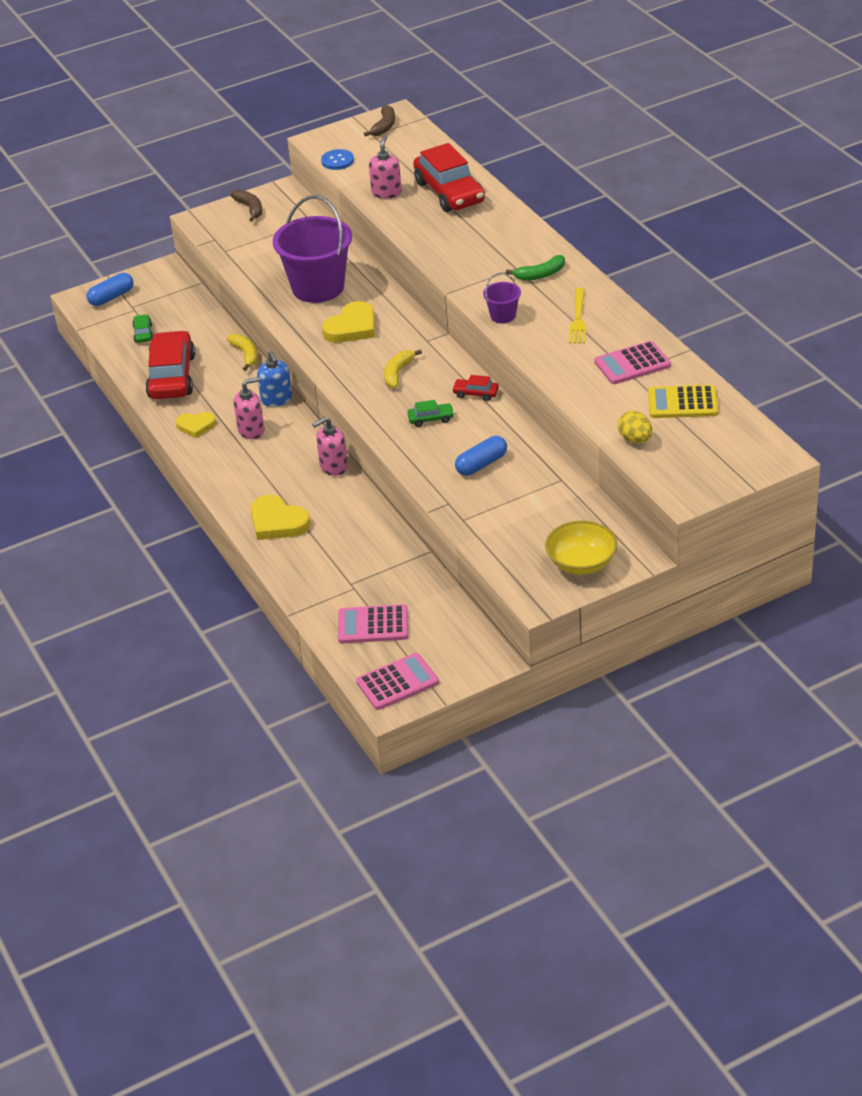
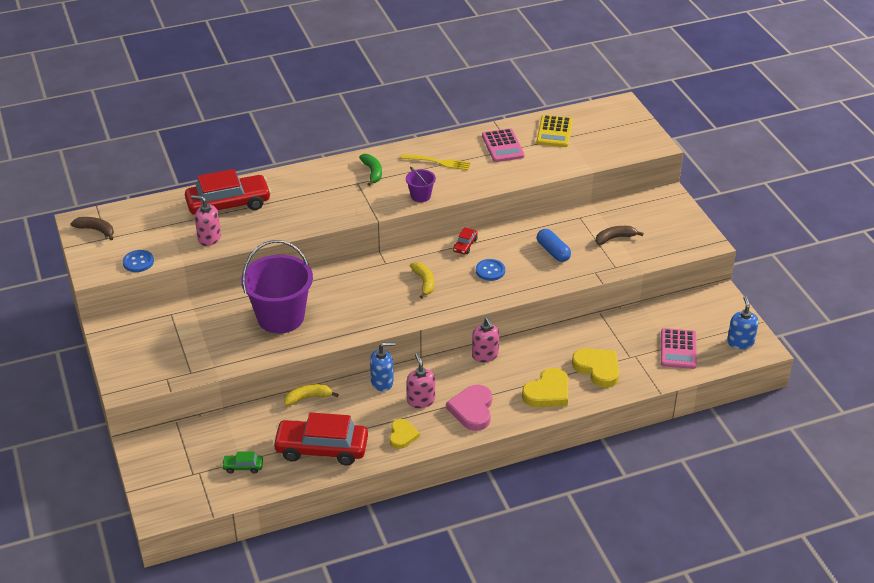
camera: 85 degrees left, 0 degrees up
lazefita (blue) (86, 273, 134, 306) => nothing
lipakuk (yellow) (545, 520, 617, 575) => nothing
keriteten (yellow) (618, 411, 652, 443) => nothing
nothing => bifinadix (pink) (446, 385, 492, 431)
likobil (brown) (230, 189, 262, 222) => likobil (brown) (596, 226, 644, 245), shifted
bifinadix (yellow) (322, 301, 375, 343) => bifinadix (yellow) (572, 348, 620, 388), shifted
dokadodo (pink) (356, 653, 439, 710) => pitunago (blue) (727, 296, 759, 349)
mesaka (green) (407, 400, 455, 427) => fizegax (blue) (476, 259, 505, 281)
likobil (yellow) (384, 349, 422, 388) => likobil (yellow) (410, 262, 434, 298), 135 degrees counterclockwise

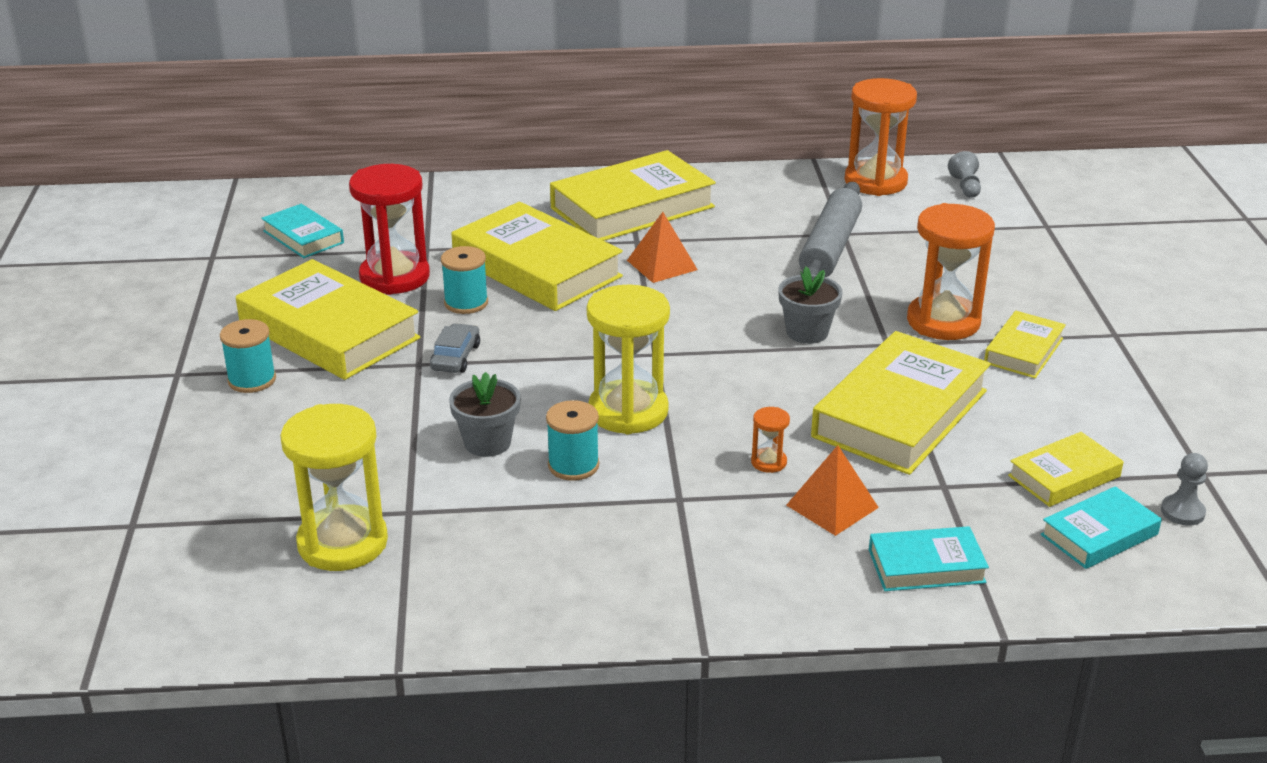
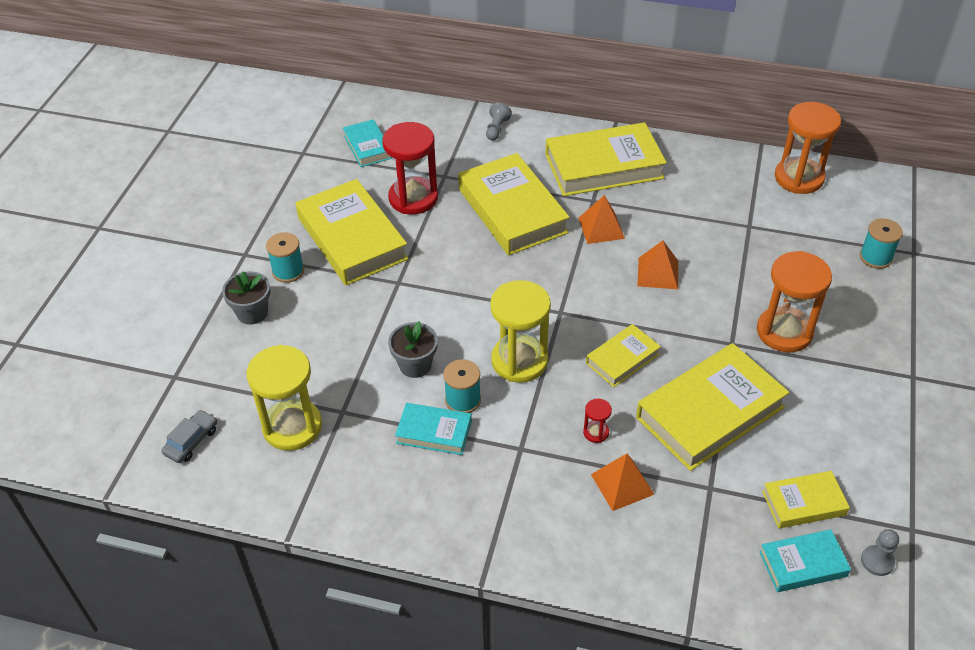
camera: 20 degrees right, 15 degrees up
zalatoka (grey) (799, 182, 862, 277) => nothing
nothing => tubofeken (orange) (637, 241, 678, 289)
mesaka (grey) (430, 323, 480, 373) => mesaka (grey) (161, 410, 217, 463), shifted
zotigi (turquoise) (441, 246, 488, 314) => zotigi (turquoise) (860, 219, 903, 269), shifted
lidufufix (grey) (778, 266, 843, 344) => lidufufix (grey) (222, 271, 271, 325), shifted
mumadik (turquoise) (869, 526, 989, 591) => mumadik (turquoise) (395, 403, 472, 455), shifted
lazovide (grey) (948, 151, 981, 198) => lazovide (grey) (486, 103, 512, 140), shifted
mumadik (yellow) (984, 311, 1066, 378) => mumadik (yellow) (586, 324, 661, 387), shifted
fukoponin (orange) (751, 407, 790, 473) => fukoponin (red) (583, 398, 612, 443)

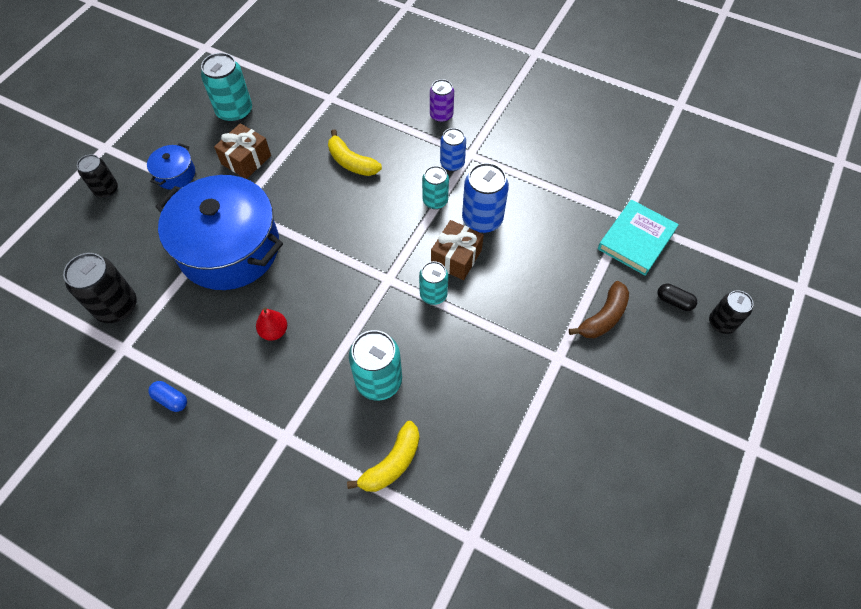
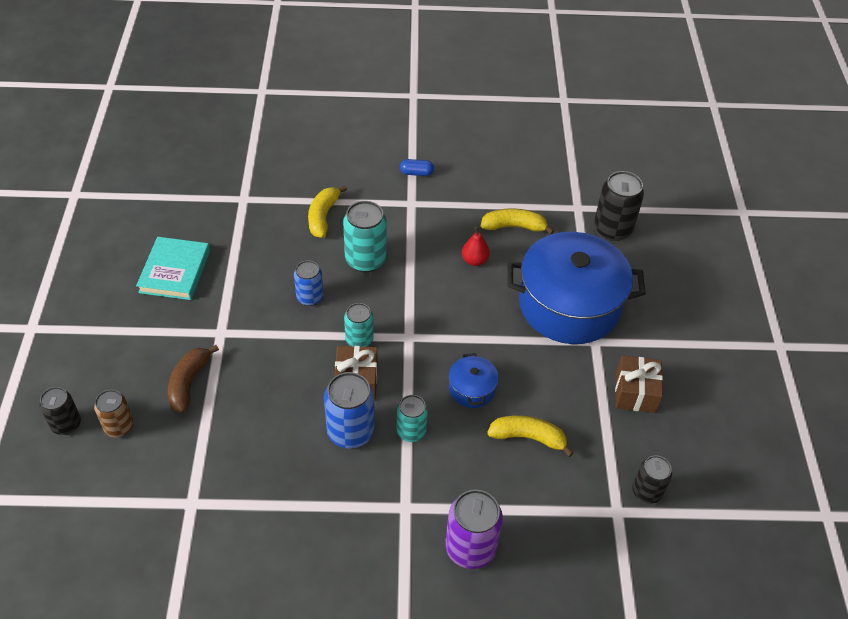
camera: 150 degrees right, 10 degrees down
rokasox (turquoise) (201, 53, 252, 123) => nothing
nothing => likobil (yellow) (481, 208, 555, 234)
rokasox (black) (77, 154, 118, 198) => rokasox (black) (632, 455, 672, 503), shifted
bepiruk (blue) (147, 143, 195, 190) => bepiruk (blue) (449, 353, 499, 408), shifted
lazefita (blue) (148, 381, 187, 412) => lazefita (blue) (400, 159, 434, 176), shifted
rokasox (blue) (440, 128, 466, 171) => rokasox (blue) (294, 260, 323, 306), shifted
mumadik (turquoise) (598, 200, 679, 276) => mumadik (turquoise) (136, 237, 210, 300), shifted
lazefita (black) (658, 284, 697, 311) => rokasox (brown) (94, 390, 134, 437)
rokasox (purple) (430, 79, 454, 123) => rokasox (purple) (445, 490, 503, 569), x1.58

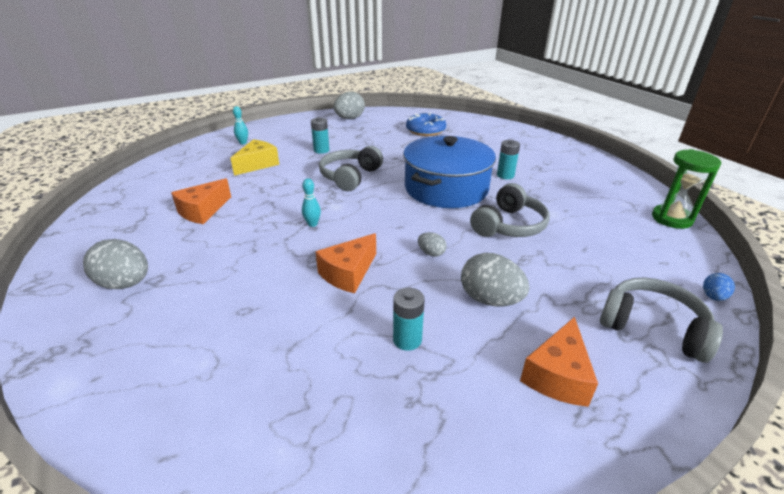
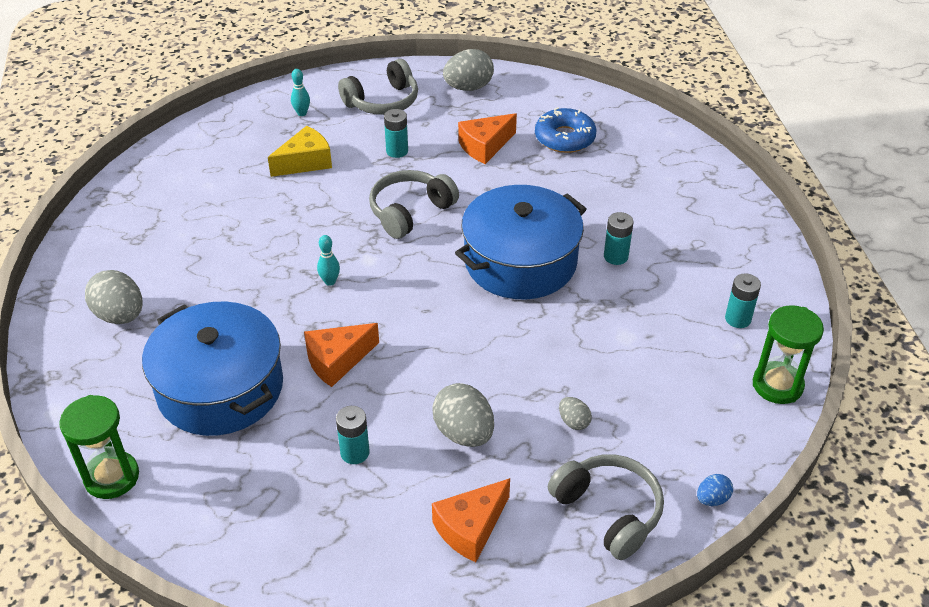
camera: 20 degrees right, 10 degrees up
nothing => fukoponin (green) (59, 395, 139, 499)
nothing => bepiruk (blue) (142, 302, 283, 436)
nothing => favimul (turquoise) (725, 273, 761, 328)
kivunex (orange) (171, 178, 231, 224) => kivunex (orange) (458, 113, 517, 164), shifted
keriteten (grey) (418, 232, 447, 257) => keriteten (grey) (559, 397, 592, 430), shifted
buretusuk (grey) (470, 183, 550, 237) => buretusuk (grey) (338, 59, 418, 115), shifted

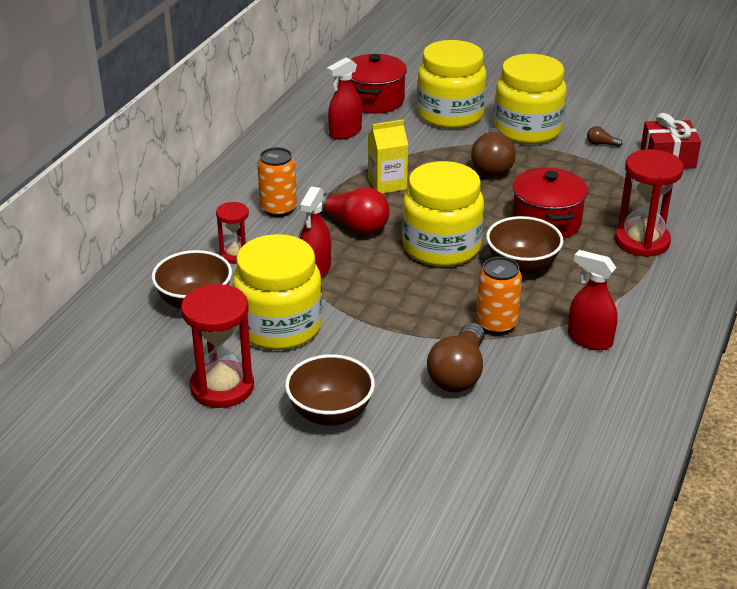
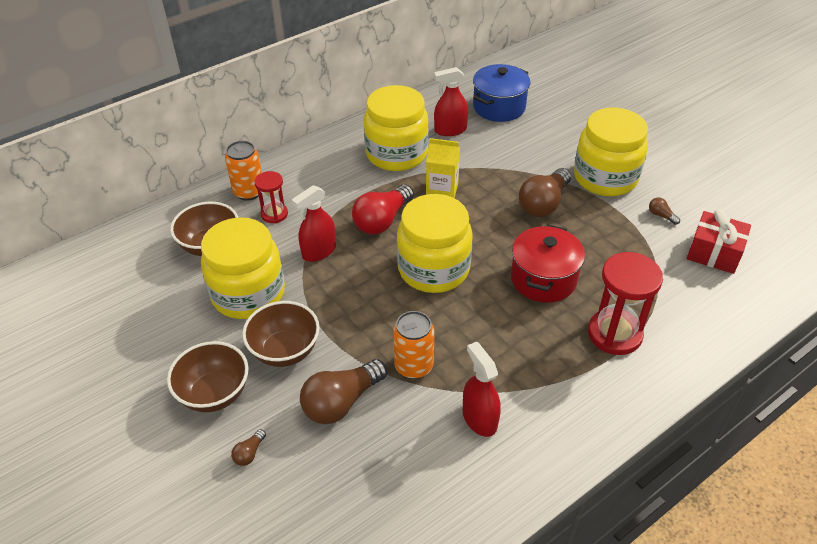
camera: 30 degrees right, 10 degrees up
fukoponin (red) (181, 284, 254, 408) => nothing
nothing => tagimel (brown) (231, 429, 266, 466)
rokasox (orange) (257, 147, 297, 217) => rokasox (orange) (225, 141, 262, 201), shifted
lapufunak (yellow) (417, 40, 487, 129) => lapufunak (yellow) (364, 85, 429, 171), shifted
lipakuk (brown) (486, 216, 563, 275) => lipakuk (brown) (242, 301, 320, 367), shifted
bepiruk (red) (351, 54, 407, 114) => bepiruk (blue) (473, 64, 530, 122)
tagimel (red) (320, 187, 390, 235) => tagimel (red) (352, 184, 414, 235), 60 degrees clockwise

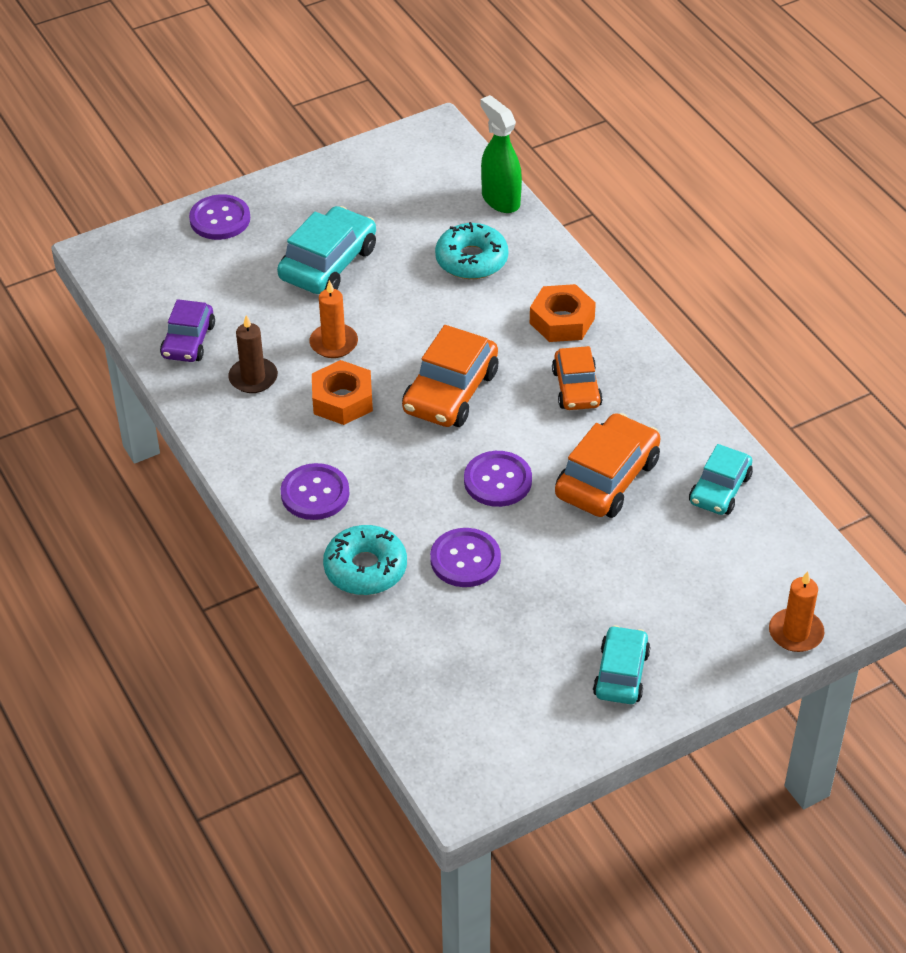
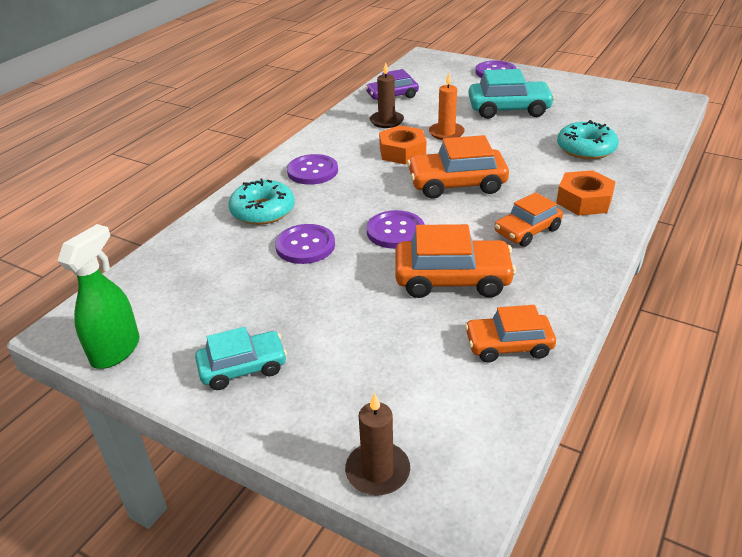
camera: 60 degrees right, 10 degrees down
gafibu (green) (480, 95, 522, 213) => gafibu (green) (58, 224, 140, 369), shifted
mesaka (turquoise) (689, 444, 753, 515) => mesaka (orange) (465, 305, 556, 363)
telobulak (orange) (769, 571, 824, 652) => telobulak (brown) (345, 393, 410, 495)

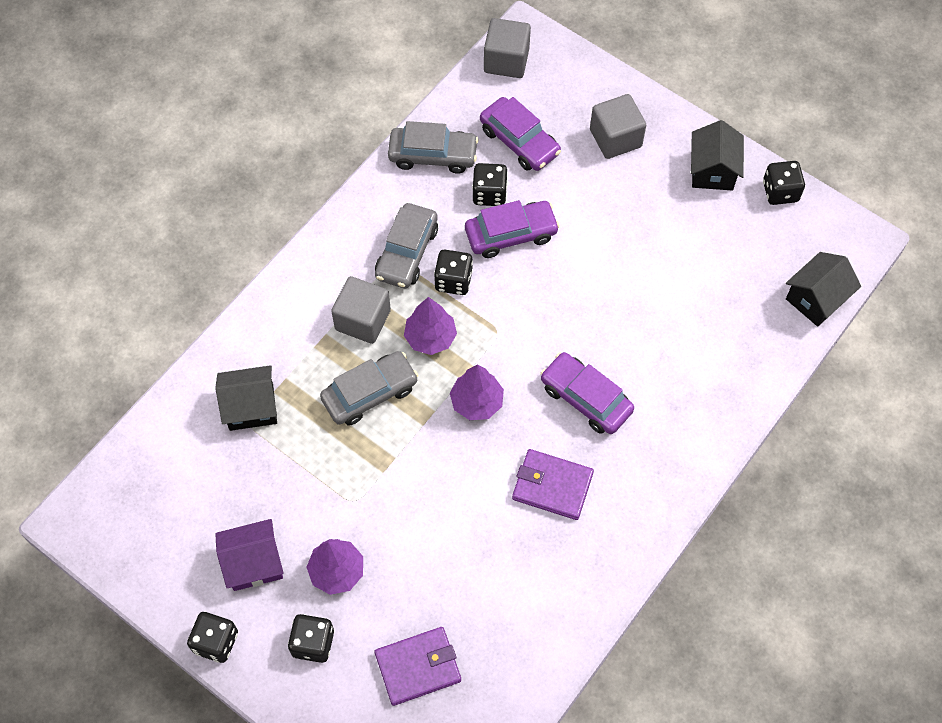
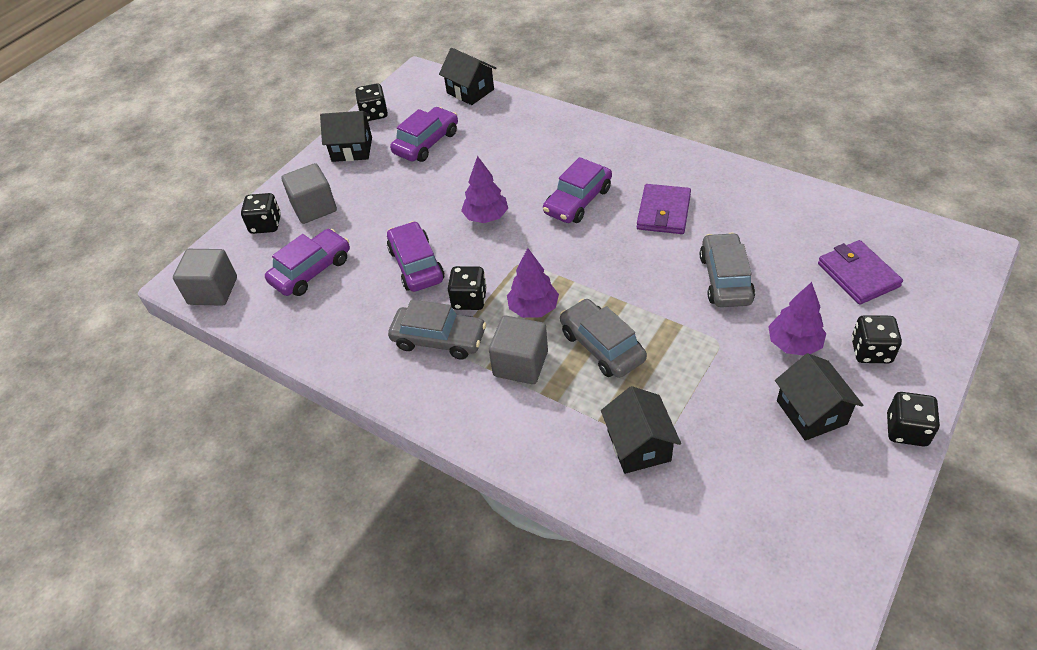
camera: 90 degrees left, 15 degrees down
nothing => mesaka (purple) (390, 107, 458, 162)
mesaka (grey) (388, 121, 479, 174) => mesaka (grey) (700, 233, 755, 307), shifted
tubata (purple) (450, 365, 504, 420) => tubata (purple) (461, 156, 508, 223), shifted
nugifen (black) (472, 163, 508, 206) => nugifen (black) (241, 193, 281, 234), shifted
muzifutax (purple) (215, 519, 284, 591) => muzifutax (black) (775, 353, 863, 441)

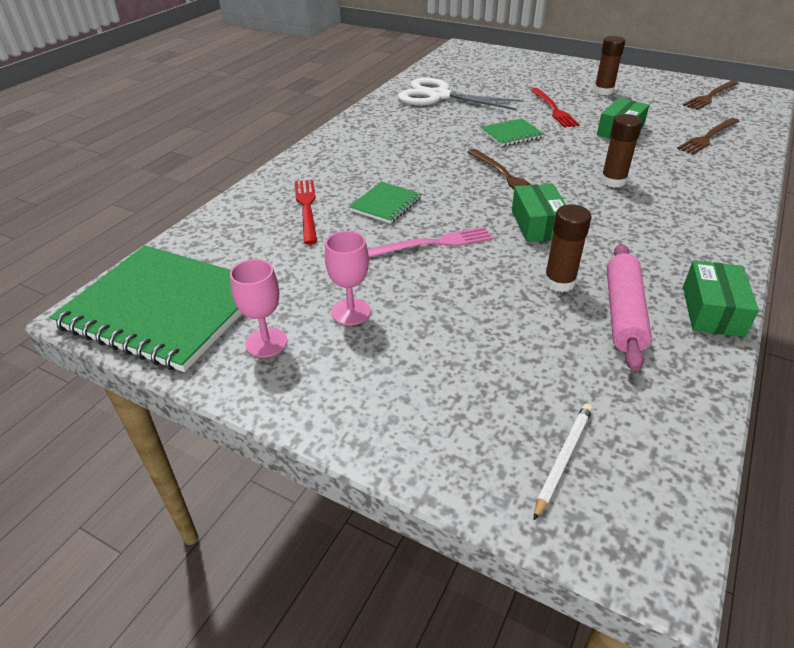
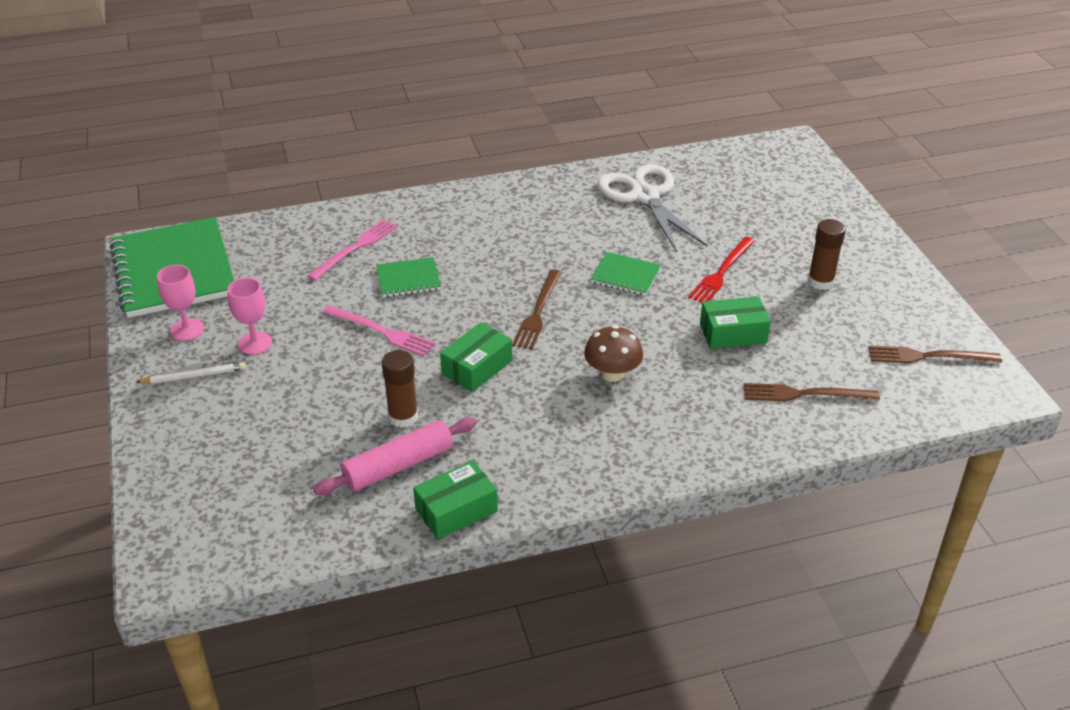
camera: 45 degrees right, 0 degrees up
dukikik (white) (534, 403, 593, 520) => dukikik (white) (136, 362, 246, 384), shifted
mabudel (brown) (600, 114, 643, 188) => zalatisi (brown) (584, 325, 643, 382)
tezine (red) (295, 180, 317, 244) => tezine (pink) (307, 219, 397, 281)

